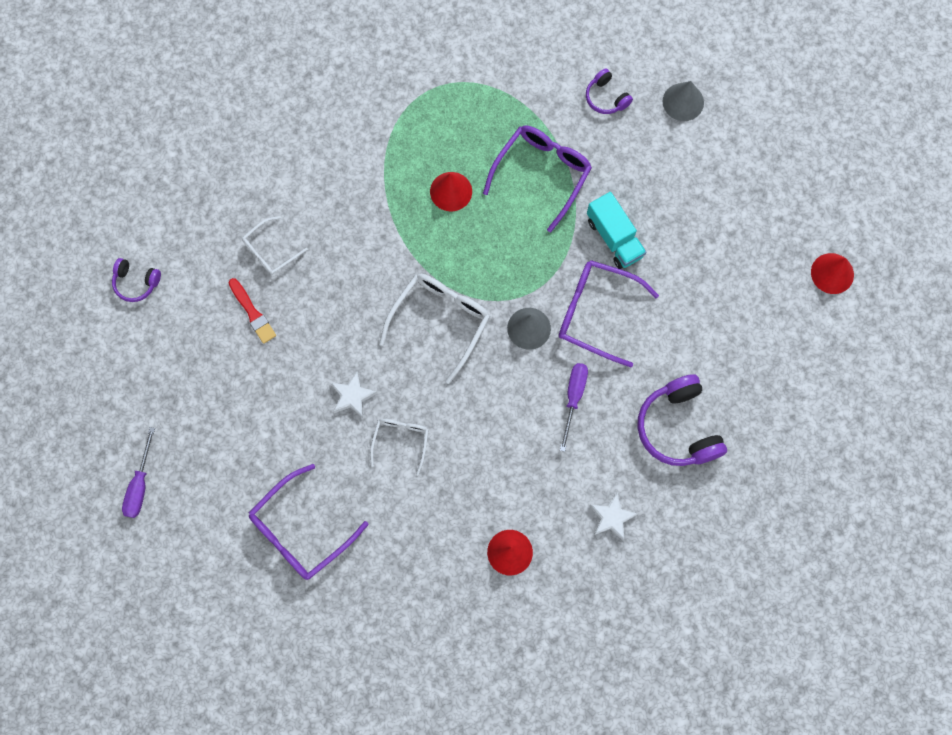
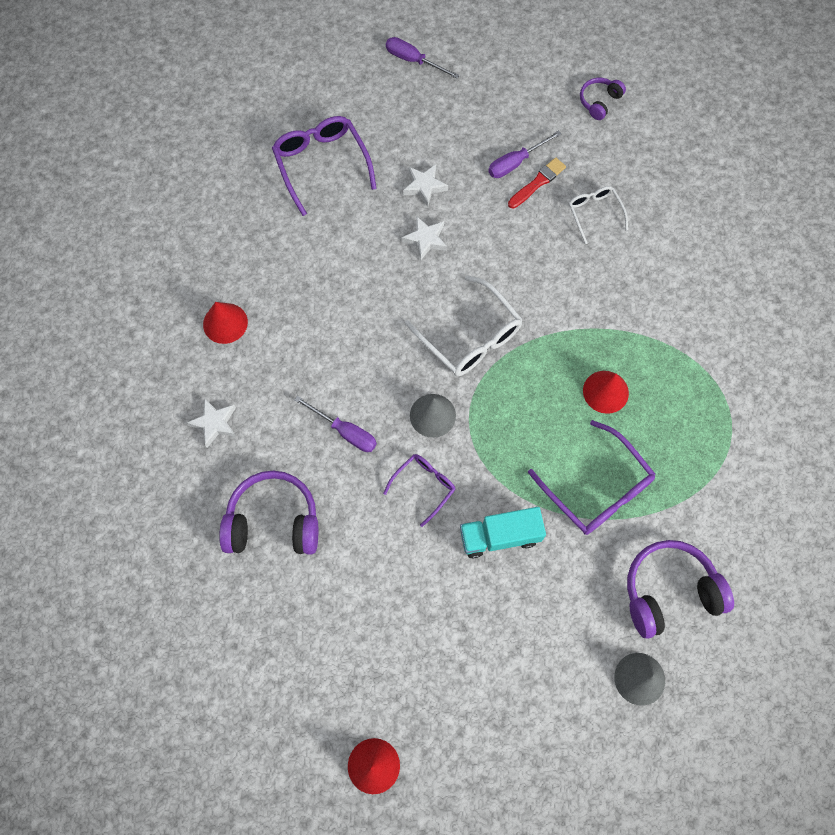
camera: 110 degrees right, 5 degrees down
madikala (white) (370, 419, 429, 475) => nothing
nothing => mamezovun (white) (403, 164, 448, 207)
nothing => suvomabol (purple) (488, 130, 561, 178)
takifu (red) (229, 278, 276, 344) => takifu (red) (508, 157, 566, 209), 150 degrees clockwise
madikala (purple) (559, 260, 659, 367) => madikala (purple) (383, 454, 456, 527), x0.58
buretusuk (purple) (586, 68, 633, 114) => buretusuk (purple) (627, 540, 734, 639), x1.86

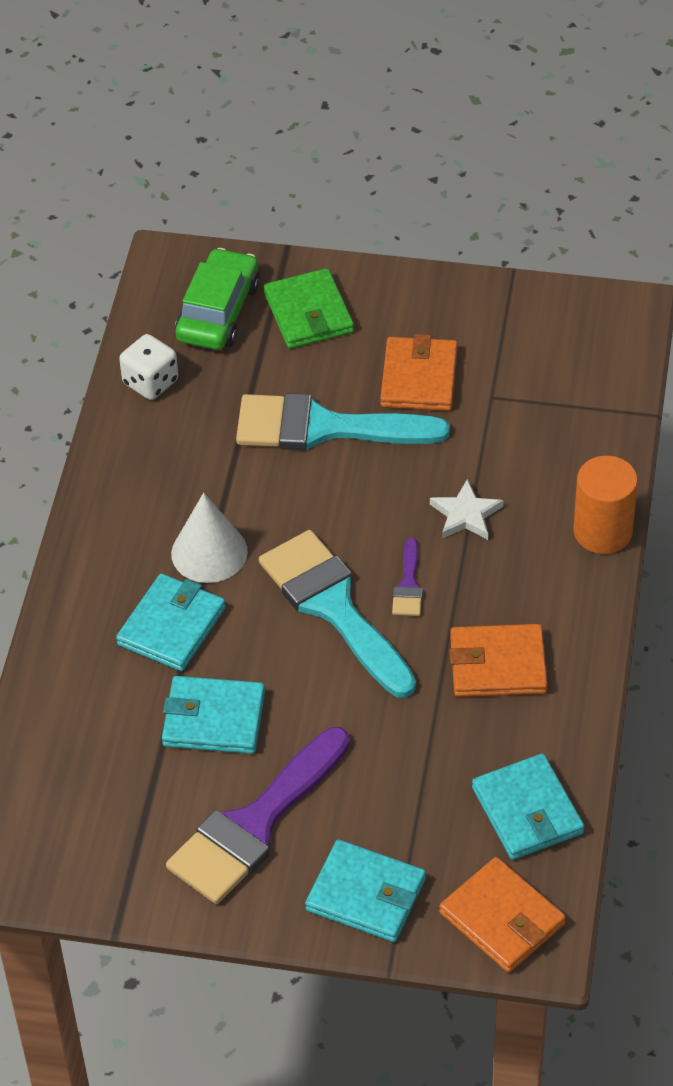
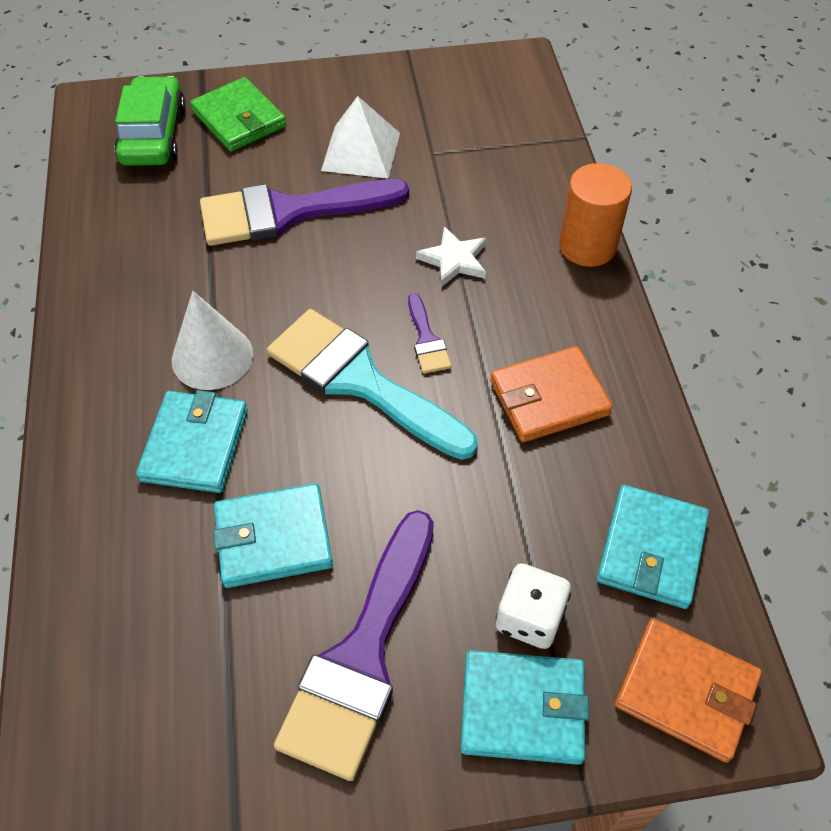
camera: 20 degrees left, 5 degrees up
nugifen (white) (119, 334, 178, 400) => nugifen (white) (496, 563, 571, 649), shifted
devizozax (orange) (380, 334, 458, 411) => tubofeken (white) (321, 96, 400, 179)
takifu (turquoise) (236, 393, 450, 450) => takifu (purple) (200, 179, 409, 246)
devizozax (turquoise) (472, 753, 584, 860) => devizozax (turquoise) (597, 485, 709, 609), 60 degrees clockwise

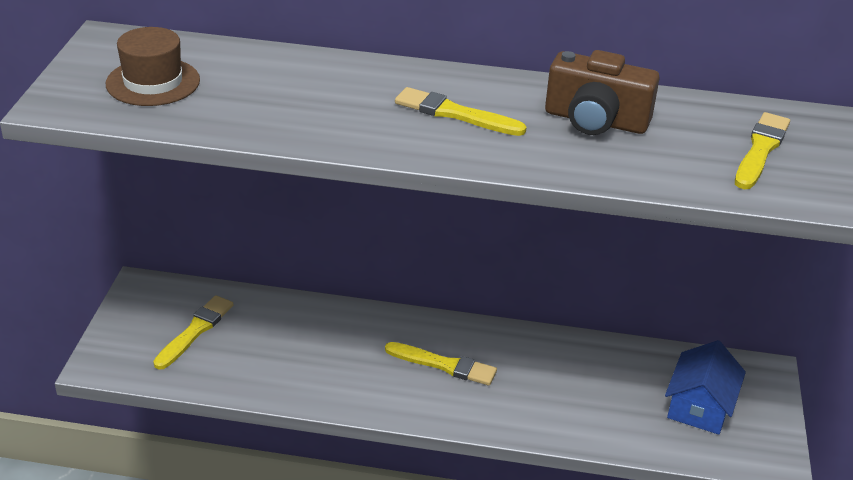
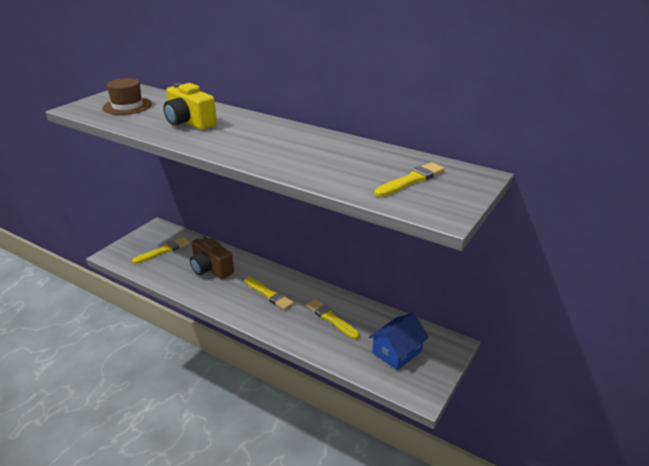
camera: 25 degrees right, 5 degrees down
nothing => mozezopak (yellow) (163, 83, 217, 130)
takifu (yellow) (395, 87, 527, 136) => takifu (yellow) (306, 299, 359, 339), shifted
mozezopak (brown) (545, 50, 660, 135) => mozezopak (brown) (190, 236, 234, 279), shifted

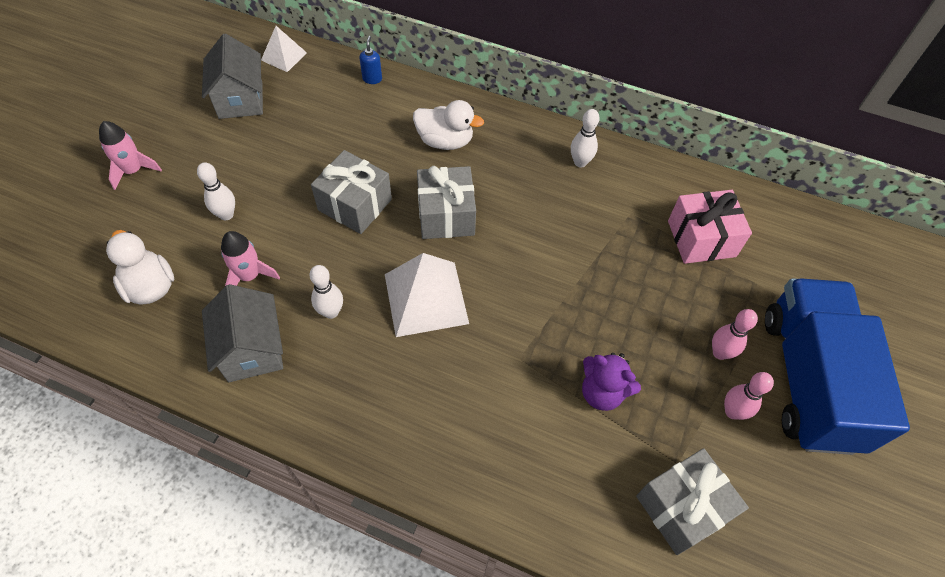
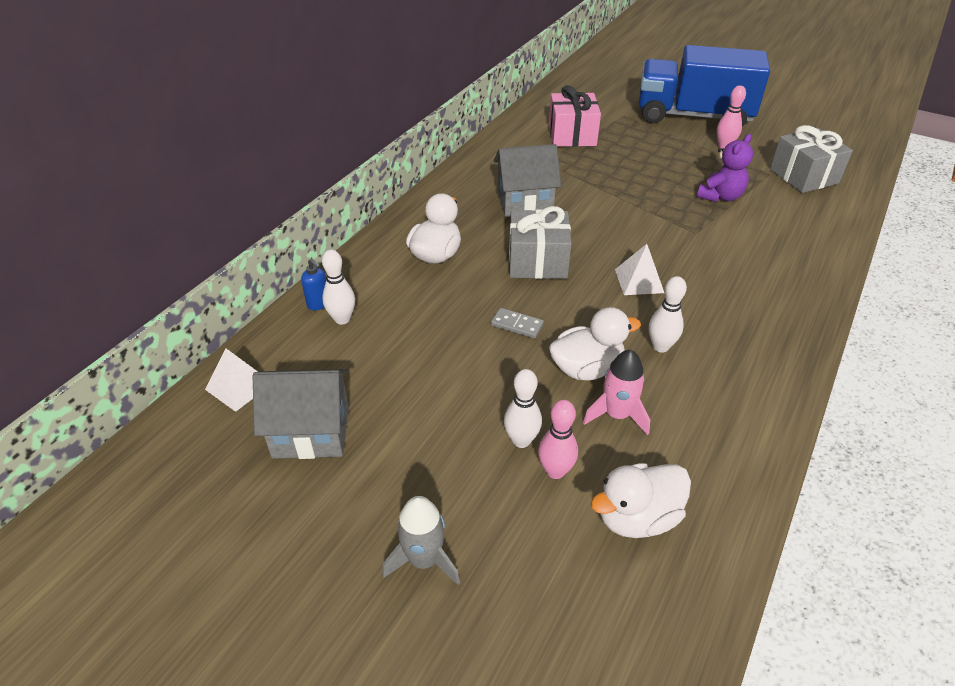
camera: 80 degrees left, 15 degrees down
nothing => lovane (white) (549, 307, 641, 381)
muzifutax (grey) (202, 284, 283, 382) => muzifutax (grey) (494, 144, 561, 217), shifted
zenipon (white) (571, 109, 600, 167) => zenipon (white) (322, 250, 355, 325), shifted
zenipon (pink) (712, 309, 758, 360) => zenipon (pink) (538, 400, 578, 479), shifted
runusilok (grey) (311, 150, 392, 234) => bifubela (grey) (491, 308, 544, 339)
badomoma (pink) (99, 121, 162, 190) => badomoma (grey) (382, 496, 460, 585)
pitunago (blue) (359, 36, 382, 84) => pitunago (blue) (301, 259, 326, 311), 150 degrees counterclockwise
tubofeken (white) (385, 253, 469, 337) => tubofeken (white) (615, 244, 664, 295), x0.56

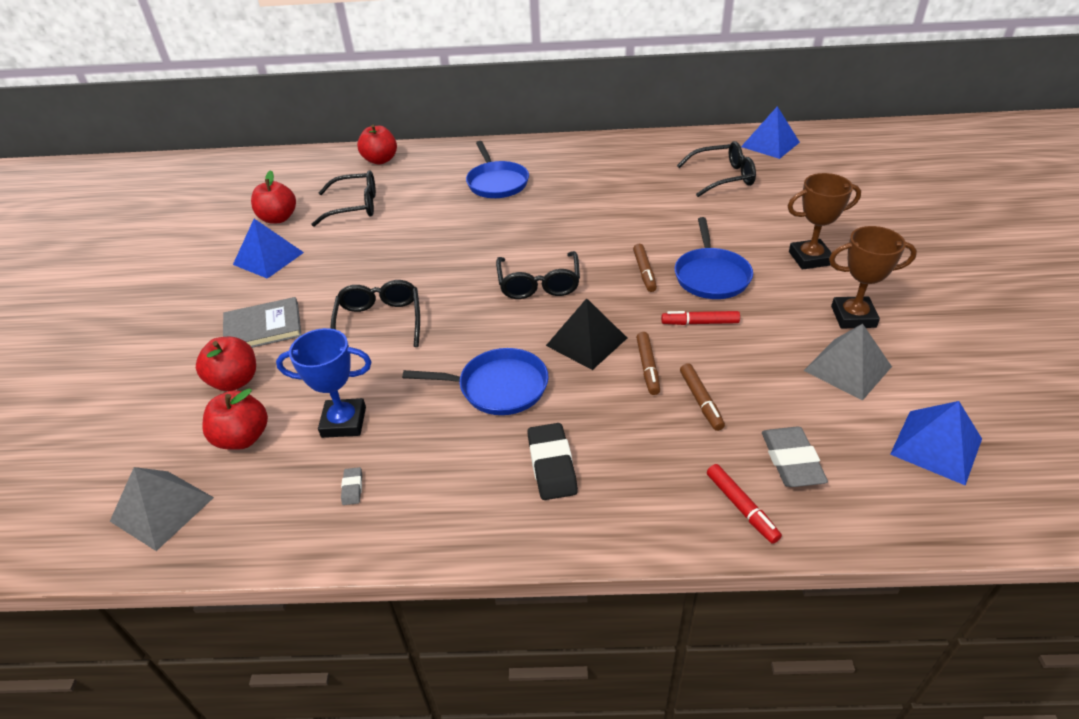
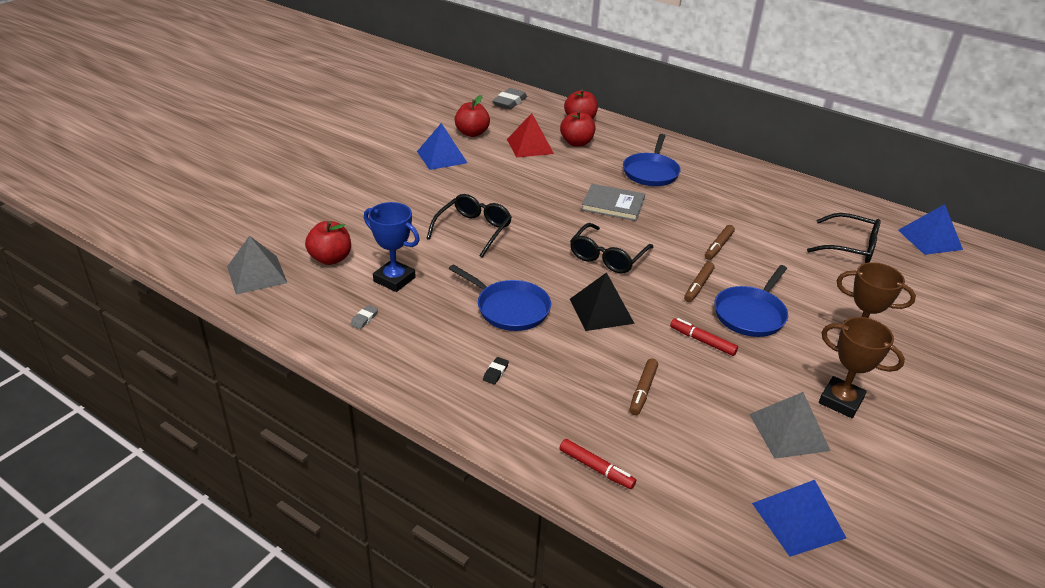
camera: 30 degrees right, 5 degrees down
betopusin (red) (196, 337, 256, 391) => betopusin (red) (560, 111, 596, 147), shifted
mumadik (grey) (223, 297, 302, 348) => mumadik (grey) (581, 184, 645, 221), shifted
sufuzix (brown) (636, 332, 660, 395) => sufuzix (brown) (705, 225, 735, 260), shifted
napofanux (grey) (762, 426, 828, 487) => napofanux (grey) (492, 88, 527, 109), shifted
madikala (black) (311, 170, 376, 227) => tubofeken (red) (507, 113, 554, 158)
sufuzix (red) (707, 464, 782, 544) => sufuzix (red) (560, 439, 636, 489), 60 degrees counterclockwise
napofanux (black) (527, 423, 578, 500) => napofanux (black) (483, 357, 509, 384), x0.48

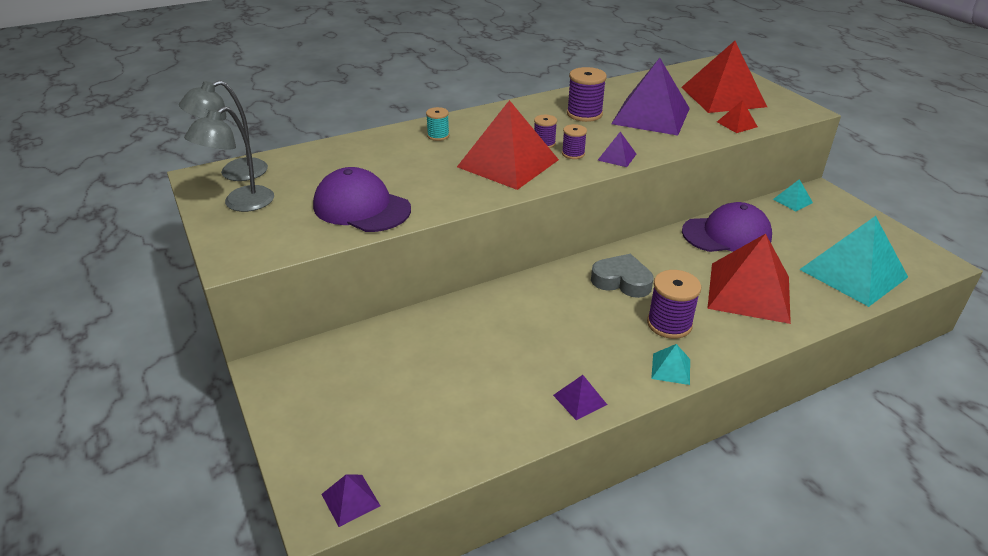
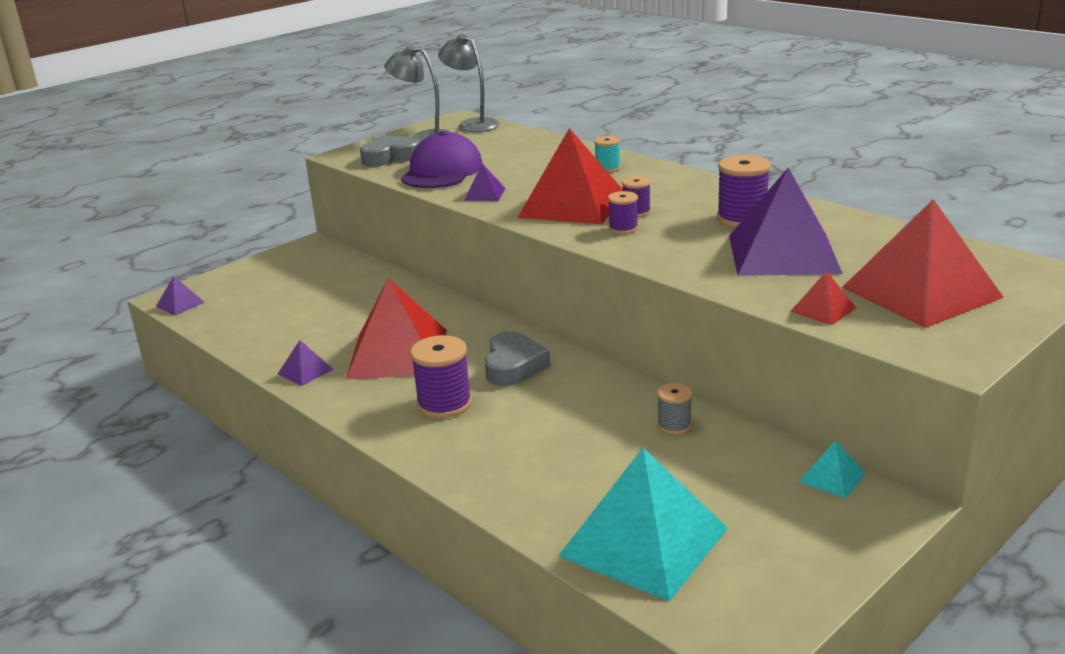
camera: 75 degrees right, 10 degrees down
tubofeken (turquoise) (651, 344, 690, 385) => nothing
nothing => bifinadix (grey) (360, 135, 420, 167)
tubofeken (purple) (598, 132, 636, 167) => tubofeken (purple) (464, 164, 505, 201), shifted
tubofeken (red) (707, 234, 791, 324) => tubofeken (red) (346, 278, 447, 380), shifted
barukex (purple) (682, 202, 772, 252) => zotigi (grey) (657, 383, 692, 434)

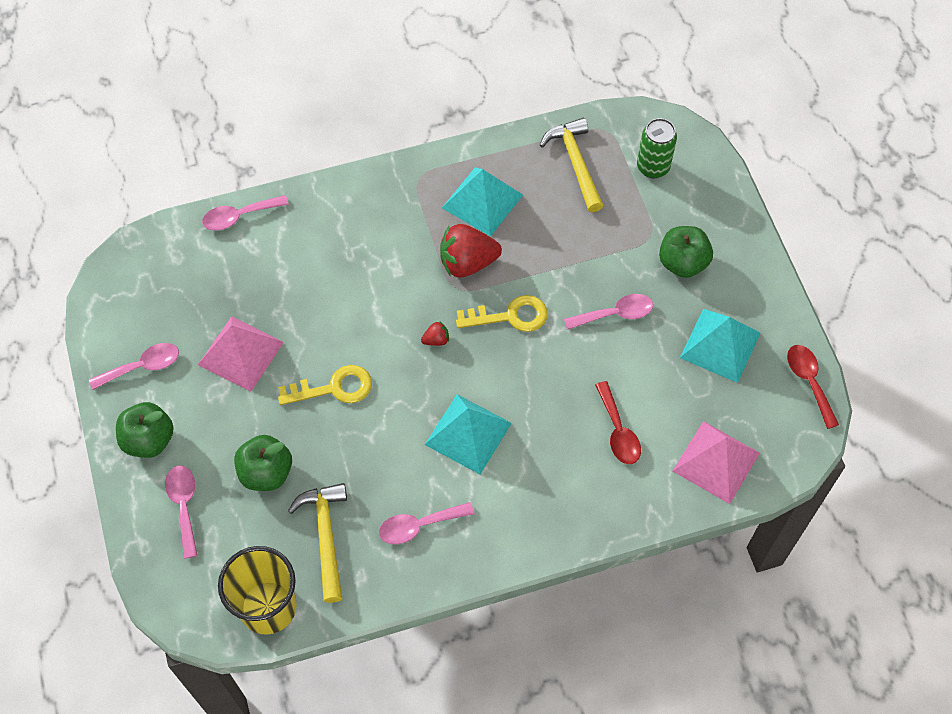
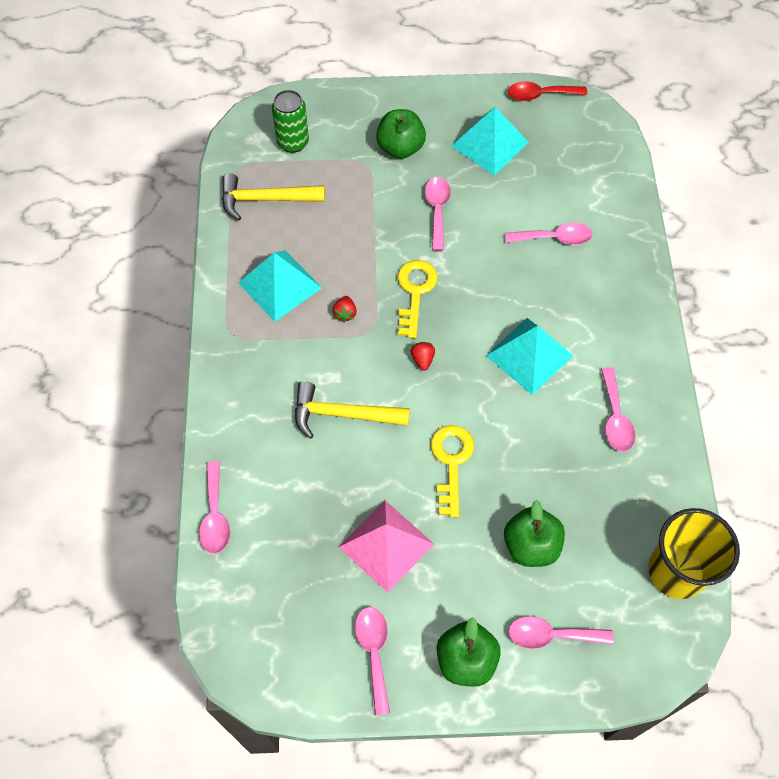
camera: 75 degrees left, 0 degrees up
tubofeken (pink) (673, 421, 760, 504) => nothing
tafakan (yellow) (288, 483, 347, 603) => tafakan (yellow) (295, 381, 410, 439), shifted
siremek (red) (595, 381, 641, 464) => siremek (pink) (505, 222, 593, 245)
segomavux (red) (440, 224, 502, 278) => segomavux (red) (333, 296, 357, 322), x0.45

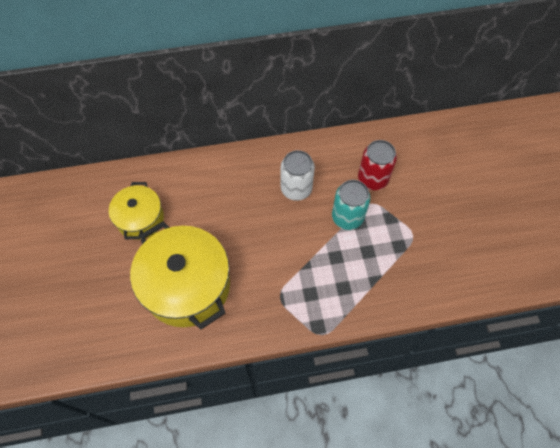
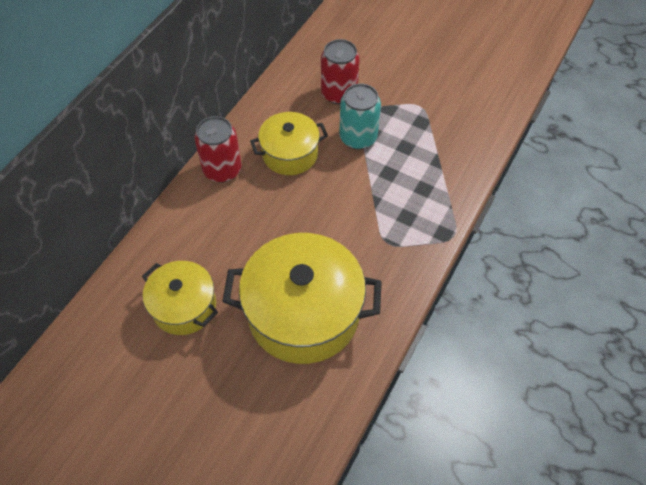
camera: 50 degrees left, 5 degrees down
nothing => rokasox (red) (194, 116, 241, 182)
rokasox (white) (281, 150, 315, 201) => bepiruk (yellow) (250, 112, 328, 175)

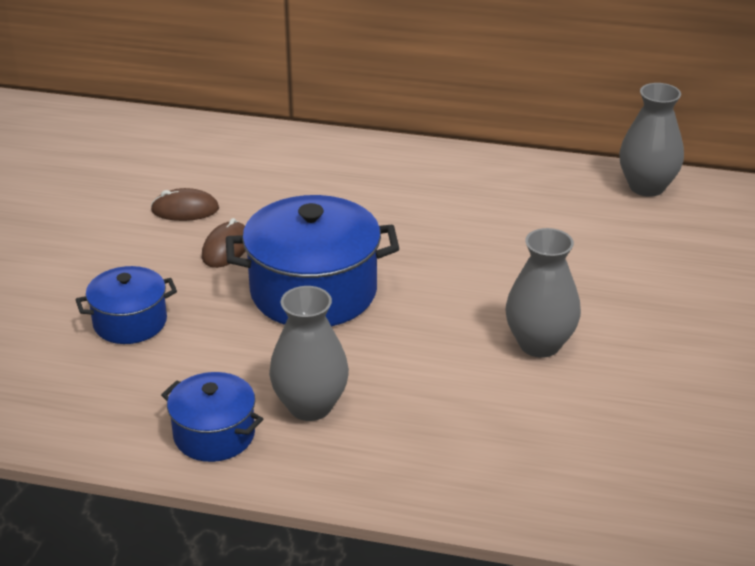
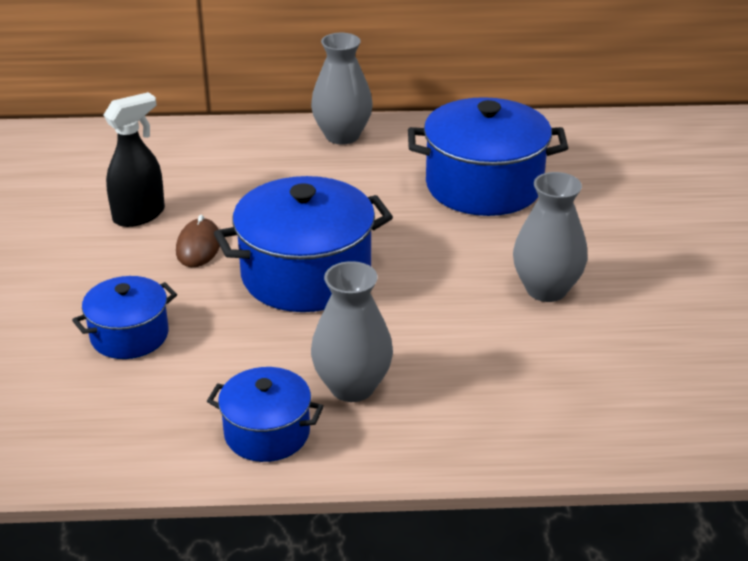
camera: 15 degrees left, 0 degrees up
nothing => bepiruk (blue) (408, 97, 568, 216)
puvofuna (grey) (619, 83, 684, 197) => puvofuna (grey) (311, 33, 373, 145), shifted
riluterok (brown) (151, 188, 219, 221) => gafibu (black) (104, 92, 165, 227)

